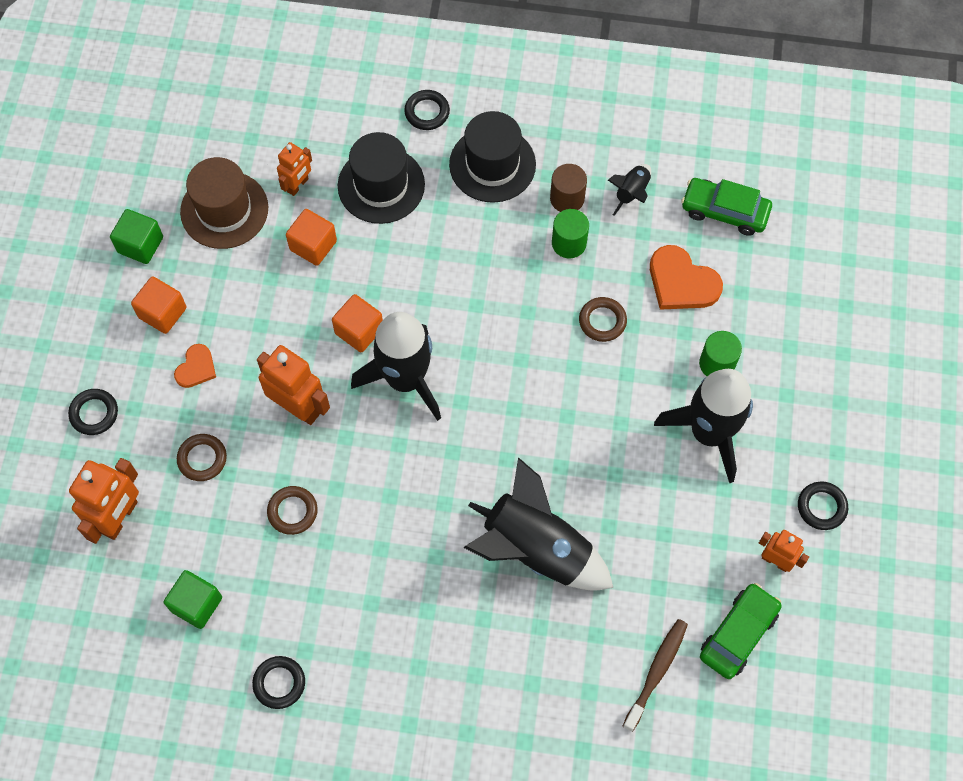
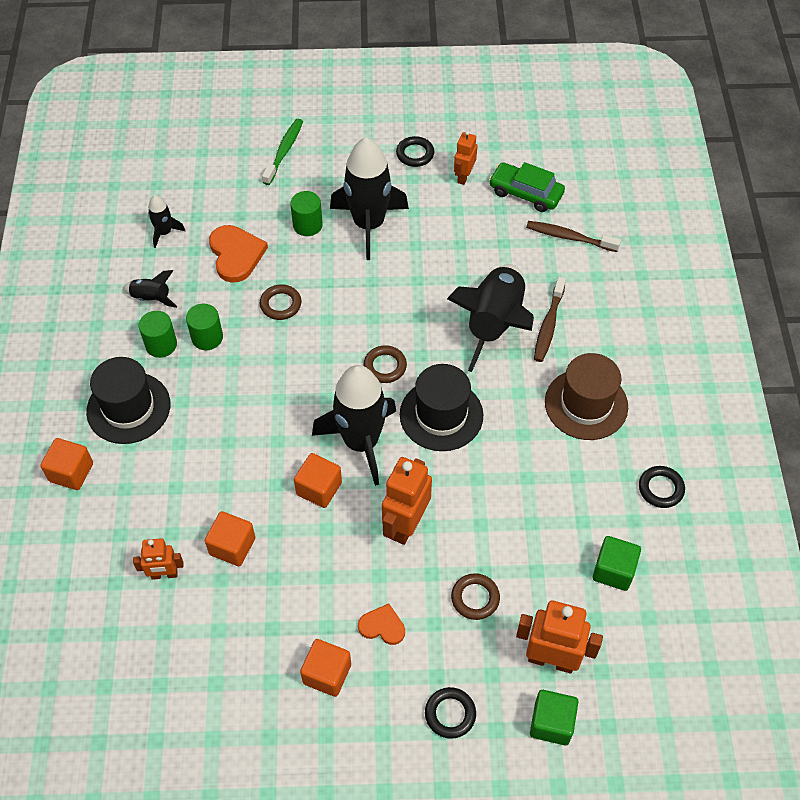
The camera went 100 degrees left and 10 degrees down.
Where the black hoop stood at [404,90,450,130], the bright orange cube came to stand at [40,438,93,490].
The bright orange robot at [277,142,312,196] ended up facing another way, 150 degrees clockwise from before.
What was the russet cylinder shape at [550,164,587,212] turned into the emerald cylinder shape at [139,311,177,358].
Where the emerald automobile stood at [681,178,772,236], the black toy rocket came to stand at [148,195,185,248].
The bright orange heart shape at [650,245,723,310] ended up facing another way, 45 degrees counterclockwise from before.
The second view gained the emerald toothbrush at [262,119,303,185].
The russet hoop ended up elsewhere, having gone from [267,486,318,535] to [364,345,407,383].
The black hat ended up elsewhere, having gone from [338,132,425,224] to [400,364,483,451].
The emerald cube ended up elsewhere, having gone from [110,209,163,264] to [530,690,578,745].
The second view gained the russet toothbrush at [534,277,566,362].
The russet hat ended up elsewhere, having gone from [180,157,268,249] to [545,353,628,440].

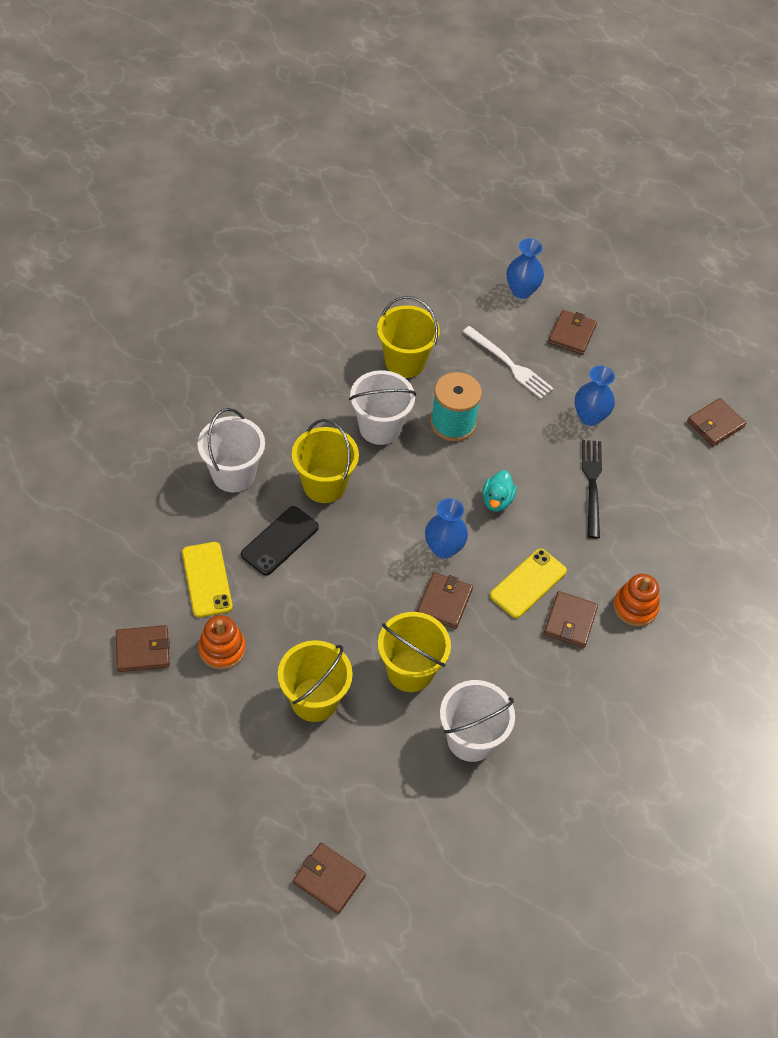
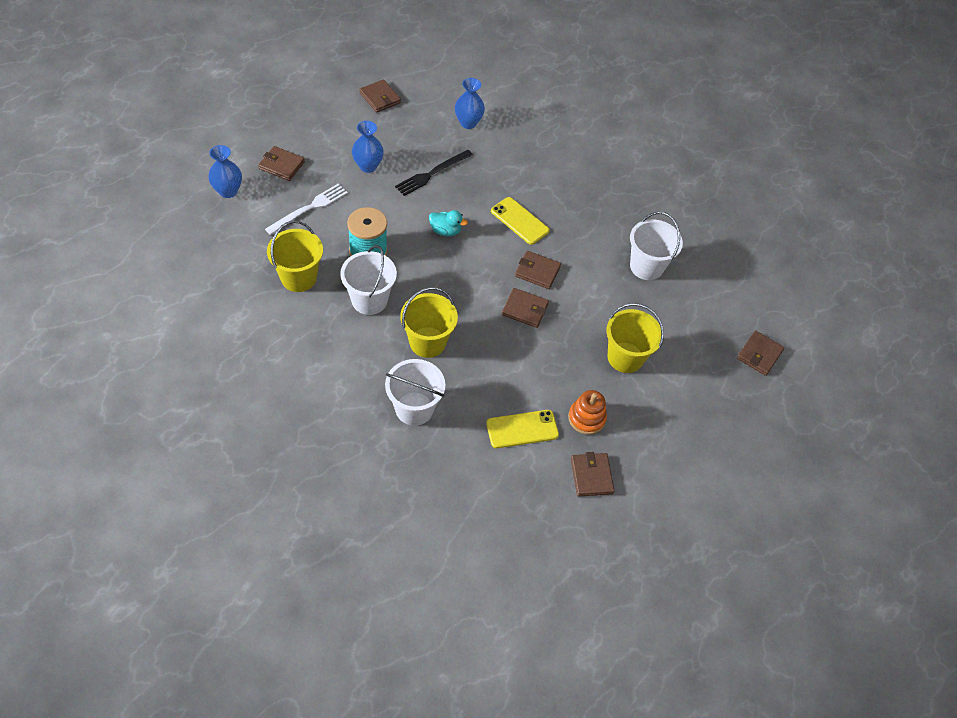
The camera went 90 degrees left and 0 degrees up.
The black table fork at [582,440,602,539] ended up facing another way, 45 degrees counterclockwise from before.
The royal blue tall vase ended up elsewhere, having gone from [425,498,468,559] to [455,78,485,129].
The russet billfold ended up elsewhere, having gone from [544,591,598,648] to [502,288,549,328].
The second view lost the black phone at [241,506,319,576].
The second view lost the yellow pail at [378,612,451,692].
The second view lost the bright orange ring stacker at [613,574,660,626].

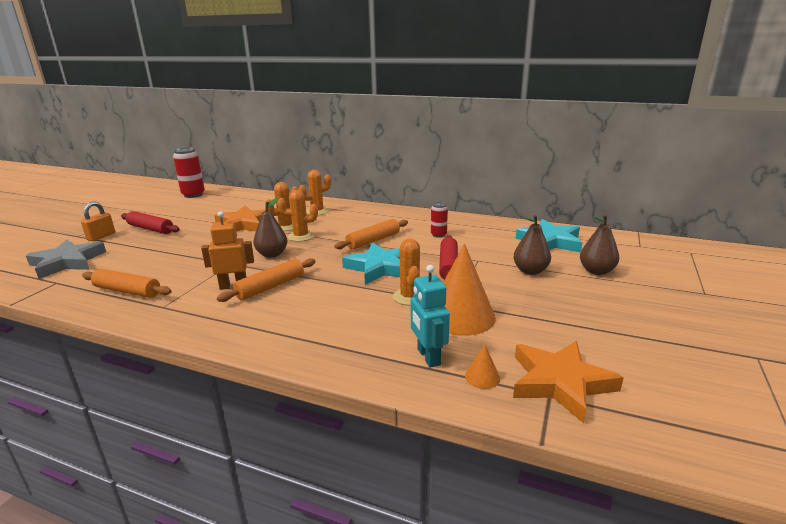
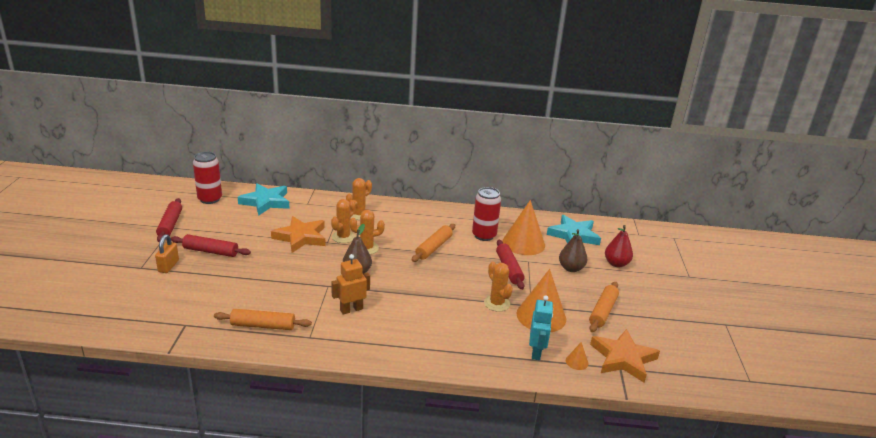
The camera went 20 degrees left and 5 degrees up.
The second view gained the crimson pastry roller at [156,198,182,242].
The aqua star ended up elsewhere, having gone from [342,243,400,285] to [238,183,290,216].
The size of the crimson tin at [431,202,448,238] changed by a factor of 1.78.
The second view gained the bright orange cone shape at [503,200,545,255].
The aqua robot at [411,265,450,368] ended up facing another way, 135 degrees counterclockwise from before.
The bright orange pastry roller ended up elsewhere, having gone from [217,258,316,302] to [589,282,619,332].
What was the russet pear at [580,214,619,275] turned into the crimson pear at [605,225,633,268].
The second view lost the gray star at [26,240,106,279].

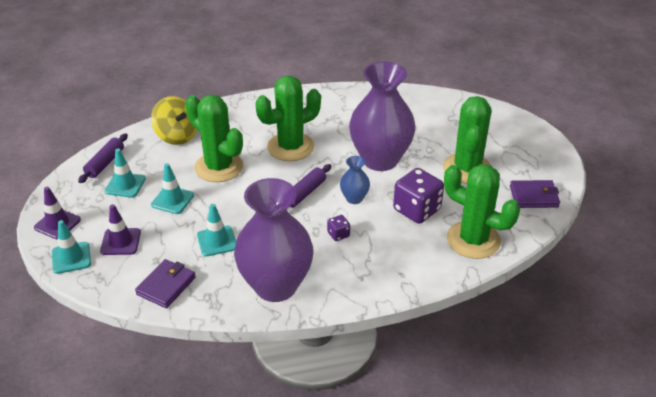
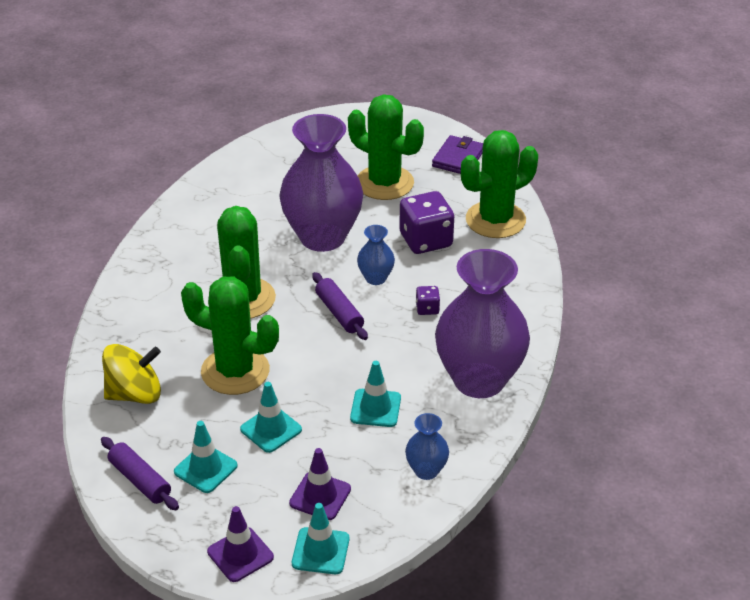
The camera went 65 degrees left and 0 degrees up.
The emerald saguaro cactus at [185,95,243,182] ended up facing another way, 45 degrees clockwise from before.
Where the purple billfold stood at [135,259,196,308], the royal blue tall vase came to stand at [405,413,449,480].

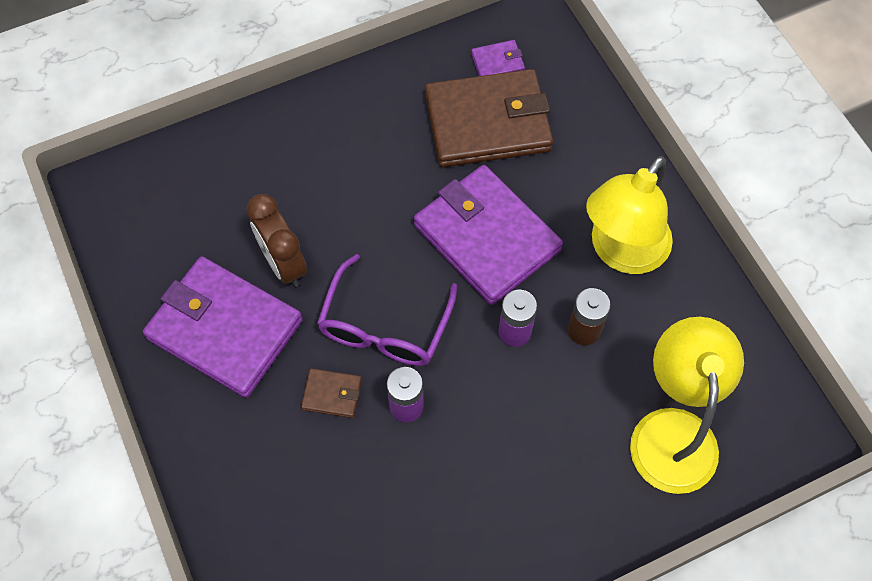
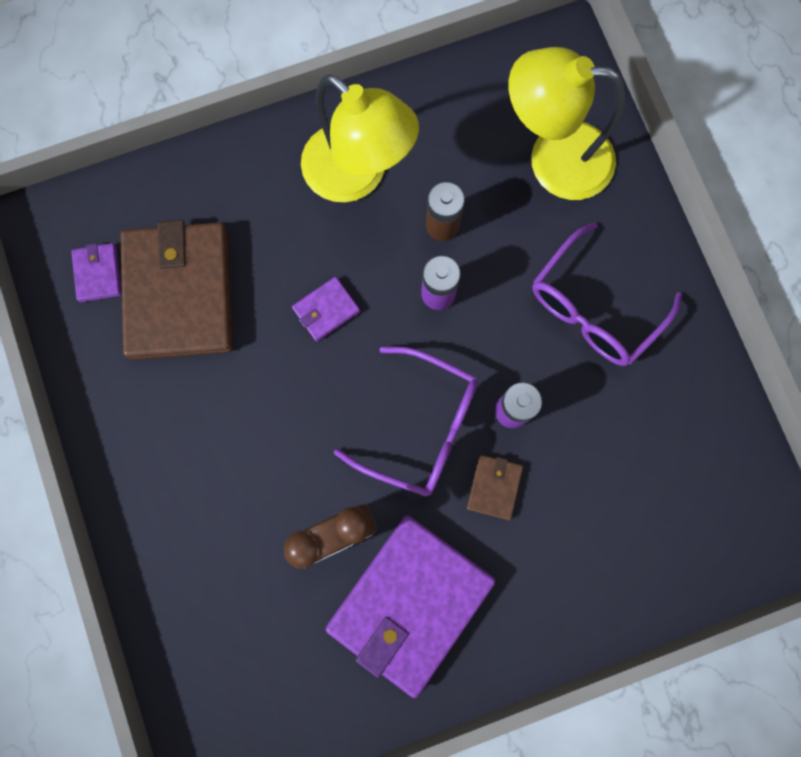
The camera went 85 degrees left and 15 degrees up.
The size of the purple billfold at [414,165,563,305] changed by a factor of 0.42.
The second view gained the purple spectacles at [532,222,682,366].

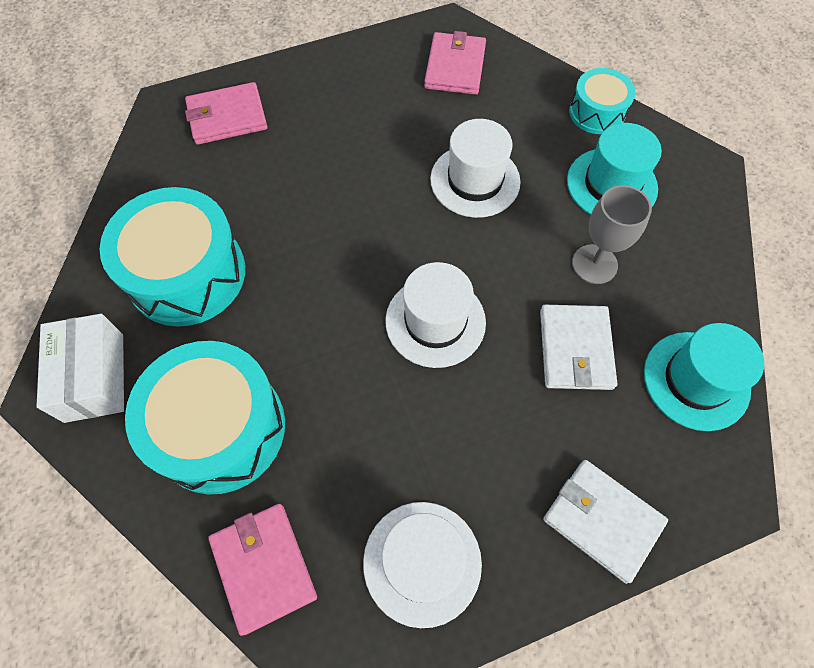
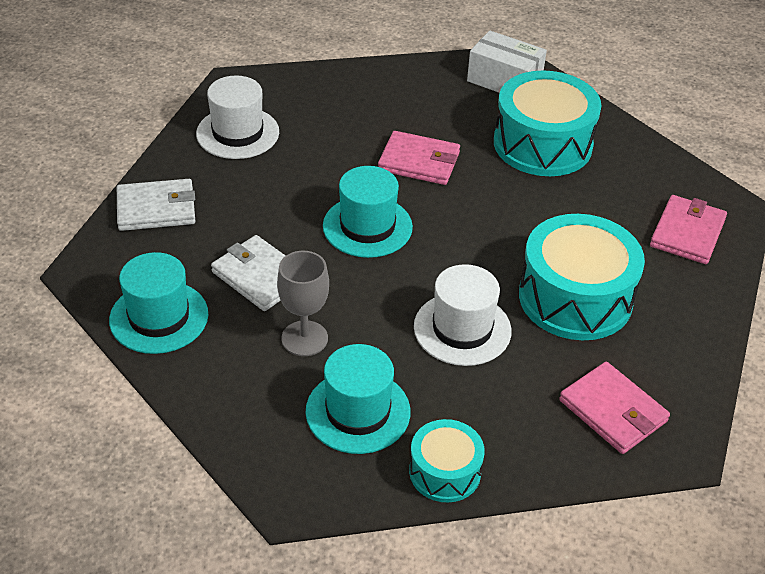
The camera went 130 degrees right and 20 degrees down.
What was the white hat at [385,262,486,368] turned into the aqua hat at [323,166,413,258].
The rose-pink billfold ended up elsewhere, having gone from [208,504,317,636] to [378,131,460,185].
The aqua toy drum ended up elsewhere, having gone from [125,341,285,495] to [519,214,645,340].

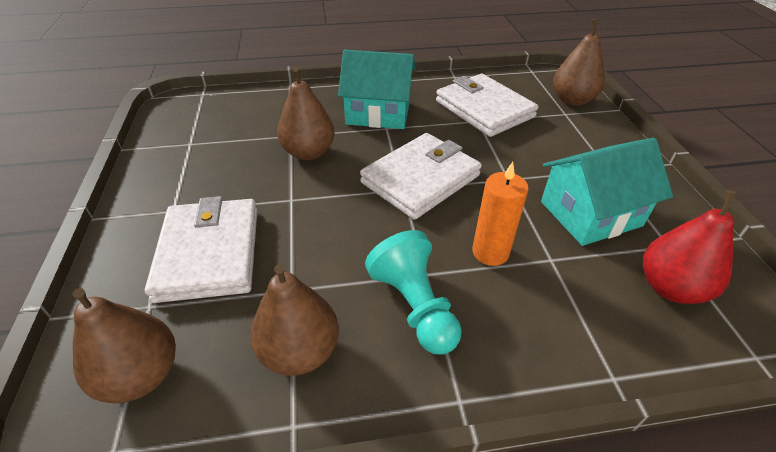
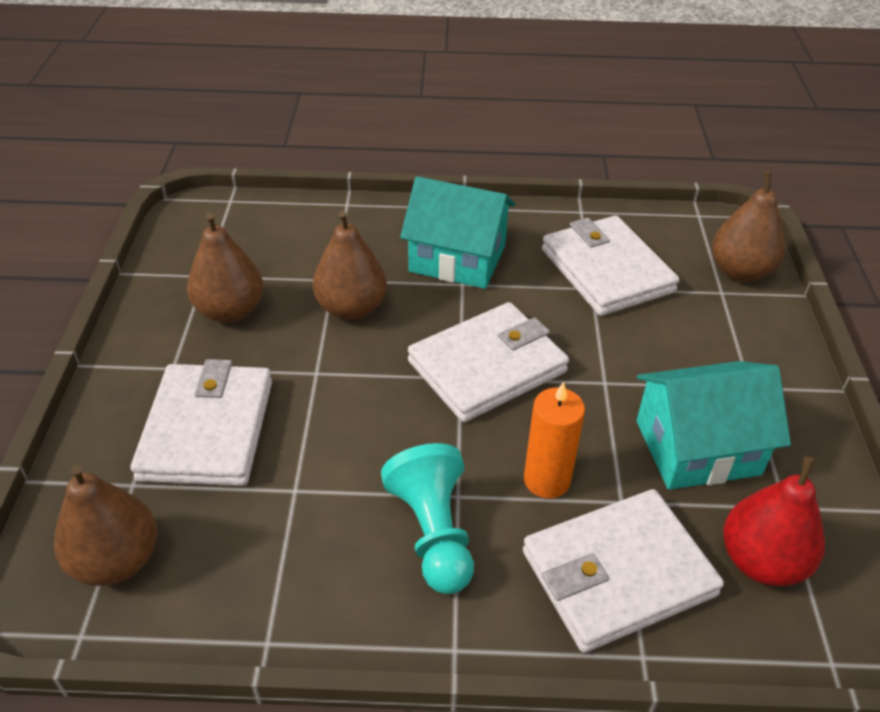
The camera went 10 degrees right and 0 degrees up.
The russet pear ended up elsewhere, having gone from [250,264,339,376] to [187,213,263,323].
The second view gained the white billfold at [523,489,724,653].

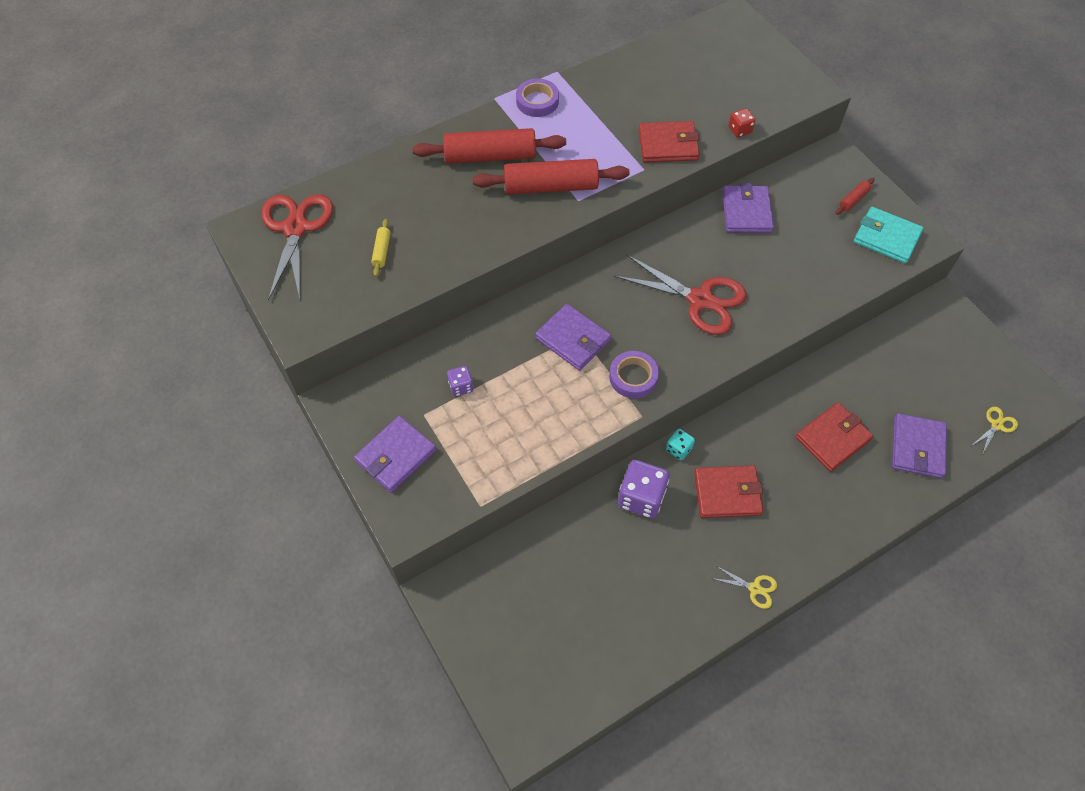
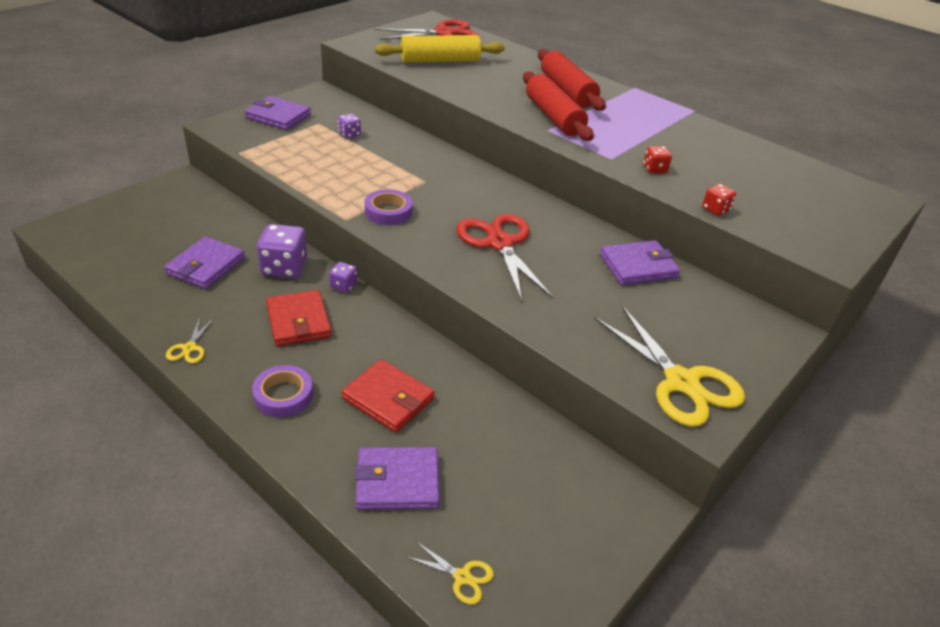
The camera went 70 degrees right and 20 degrees down.
The purple billfold ended up elsewhere, having gone from [535,304,611,371] to [164,237,245,289].
The purple roll of tape ended up elsewhere, having gone from [516,79,559,117] to [252,365,313,417].
What was the aqua game die at [666,429,695,460] turned into the purple game die at [329,262,357,293].
The size of the yellow pastry roller at [371,219,391,277] changed by a factor of 2.30.
The crimson scissors at [614,254,747,335] ended up facing another way, 150 degrees clockwise from before.
Where the aqua billfold stood at [854,207,923,263], the yellow scissors came to stand at [594,306,745,427].
Where the crimson billfold stood at [638,121,700,163], the crimson game die came to stand at [644,146,672,173].
The second view lost the crimson pastry roller at [836,178,875,215].

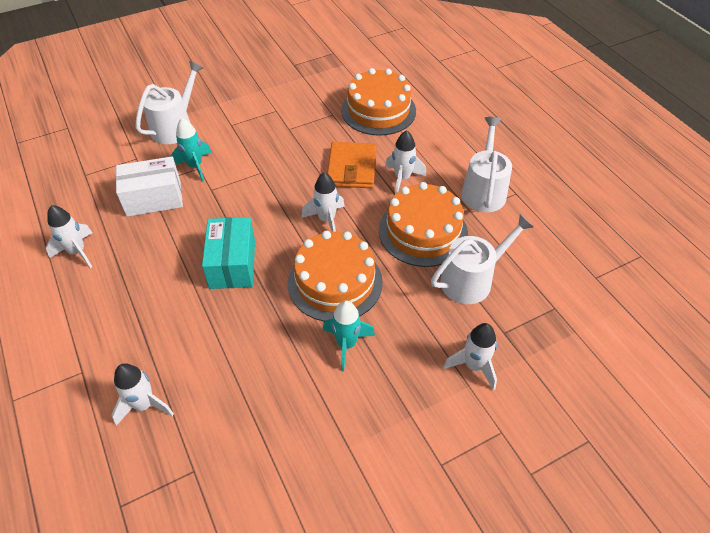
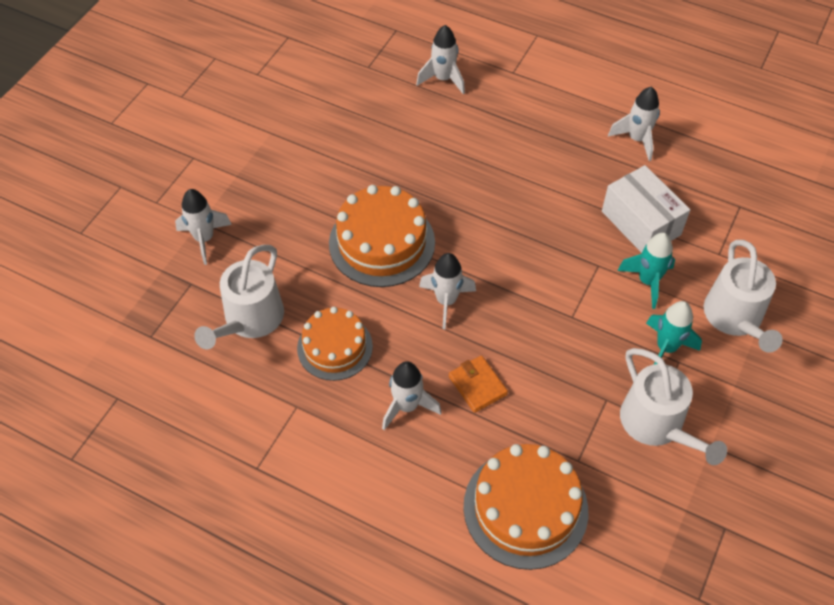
The camera went 145 degrees right and 5 degrees up.
The size of the bright orange cake at [379,182,468,267] changed by a factor of 0.66.
The size of the bright orange billfold at [327,142,377,188] changed by a factor of 0.61.
The white box at [116,156,183,217] ended up facing another way, 75 degrees counterclockwise from before.
The white watering can ended up elsewhere, having gone from [461,117,512,212] to [620,348,727,465].
The aqua toy rocket ended up elsewhere, having gone from [323,301,375,371] to [646,301,702,364].
The second view lost the aqua box at [202,217,255,289].

